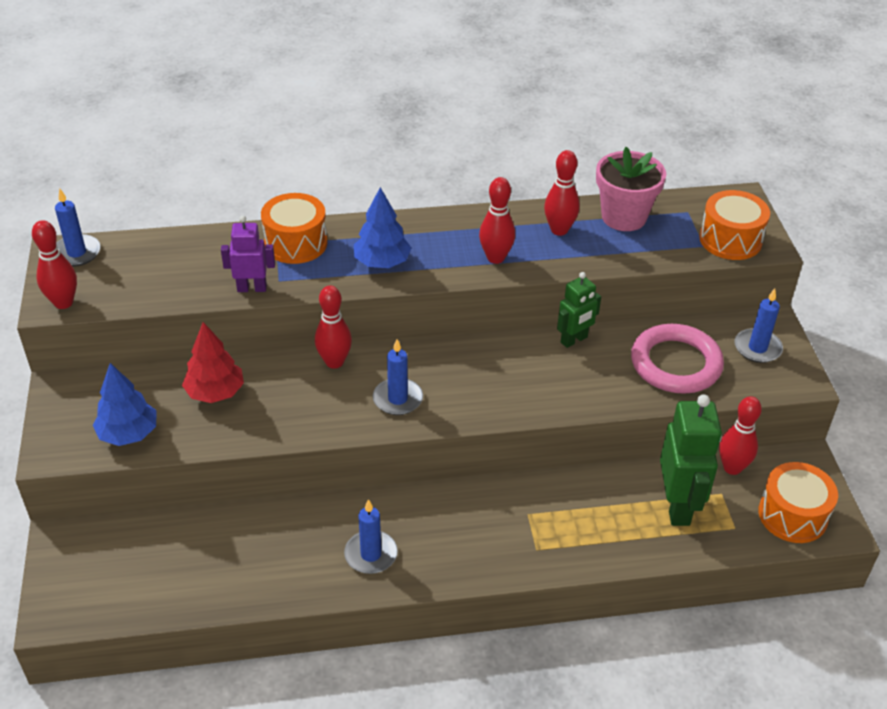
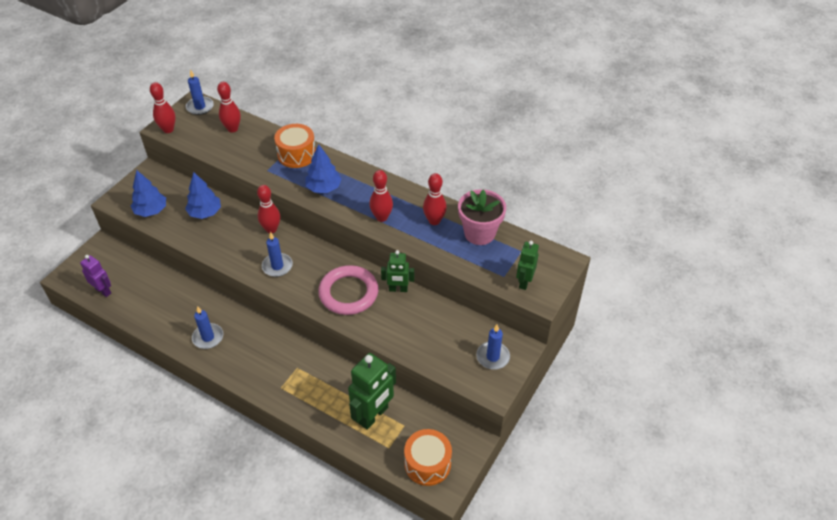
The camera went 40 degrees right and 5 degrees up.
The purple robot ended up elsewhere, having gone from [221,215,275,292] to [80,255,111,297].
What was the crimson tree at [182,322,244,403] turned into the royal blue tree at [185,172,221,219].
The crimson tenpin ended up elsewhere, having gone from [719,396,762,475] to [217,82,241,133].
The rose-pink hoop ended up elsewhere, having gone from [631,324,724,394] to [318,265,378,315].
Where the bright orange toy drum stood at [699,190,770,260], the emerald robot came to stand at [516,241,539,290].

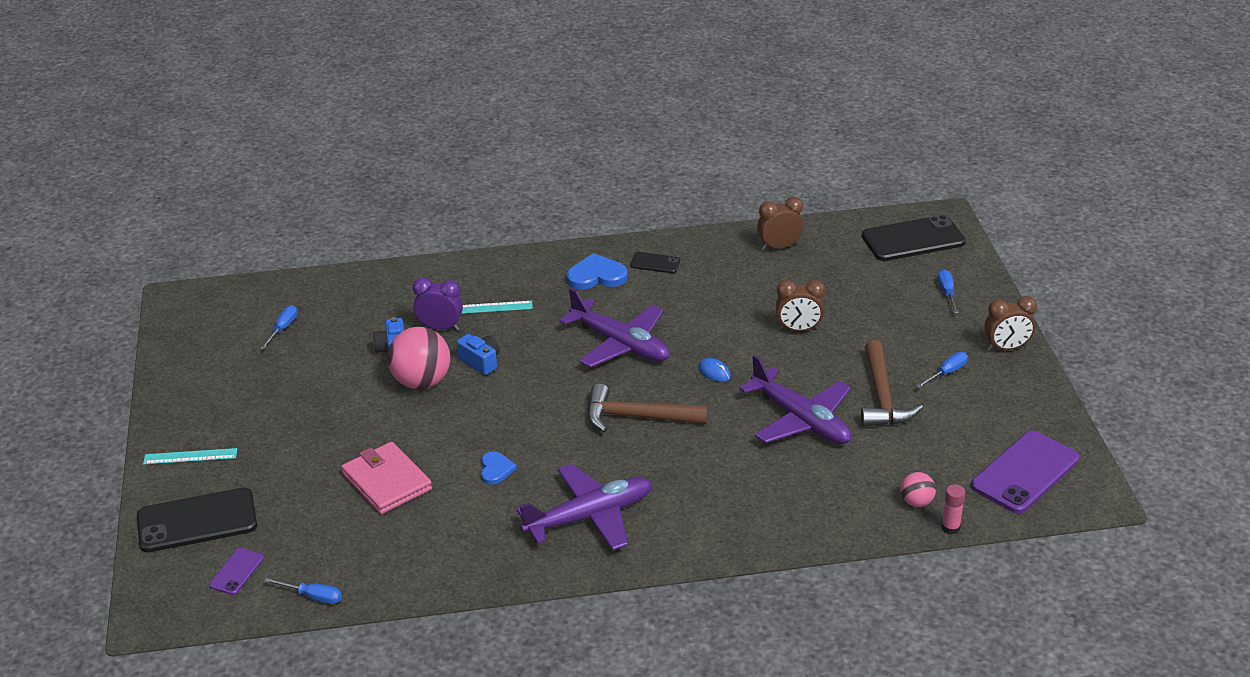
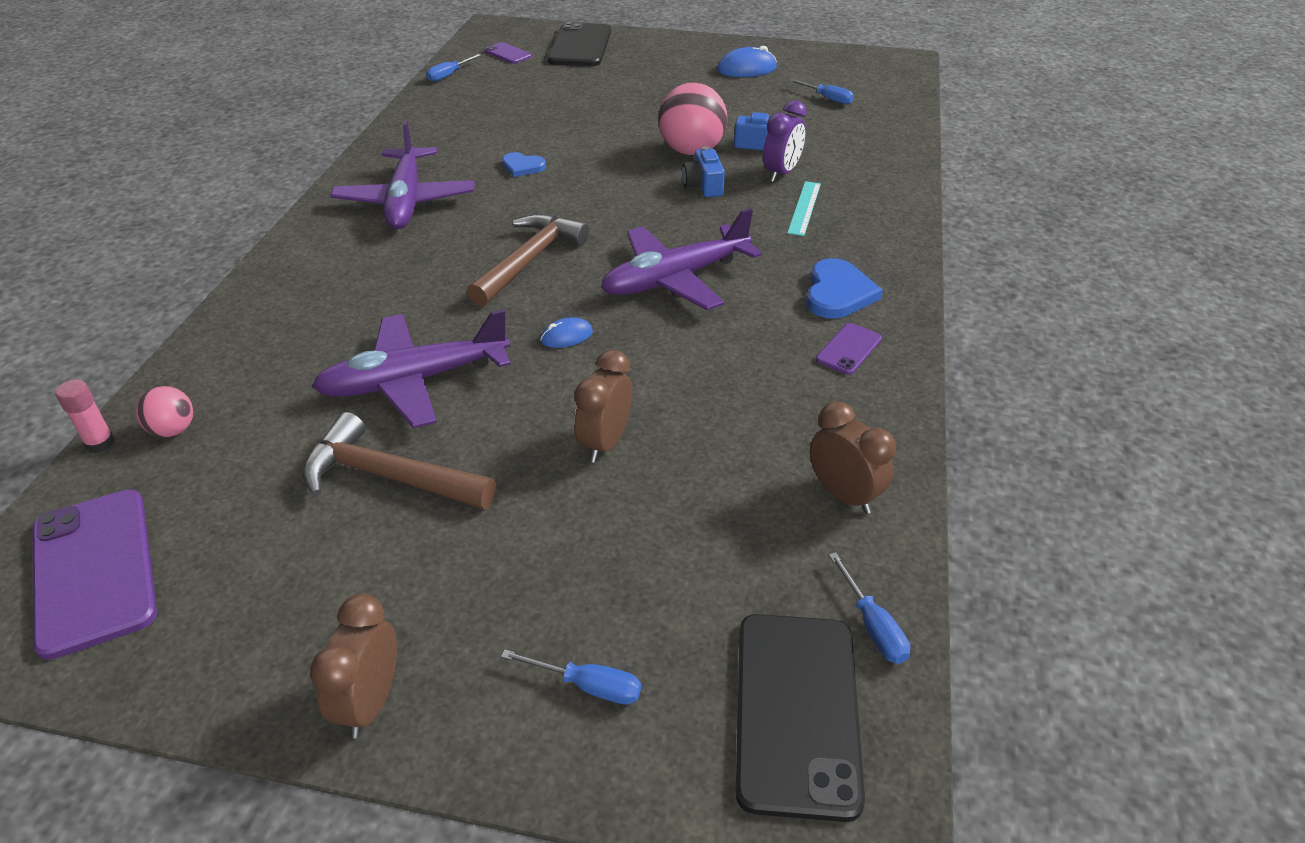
The camera went 110 degrees right and 5 degrees up.
The royal blue camera at [457,334,500,375] ended up facing another way, 105 degrees clockwise from before.
The second view gained the royal blue PC mouse at [717,46,777,77].
The russet clock at [757,197,804,250] ended up facing another way, 45 degrees counterclockwise from before.
What was the black phone at [630,252,680,273] turned into the purple phone at [816,323,882,375].
The royal blue flat screwdriver ended up elsewhere, having gone from [916,352,968,388] to [829,552,910,664].
The second view lost the aqua measuring stick at [143,448,237,465].
The second view lost the rose-pink billfold at [341,442,432,514].

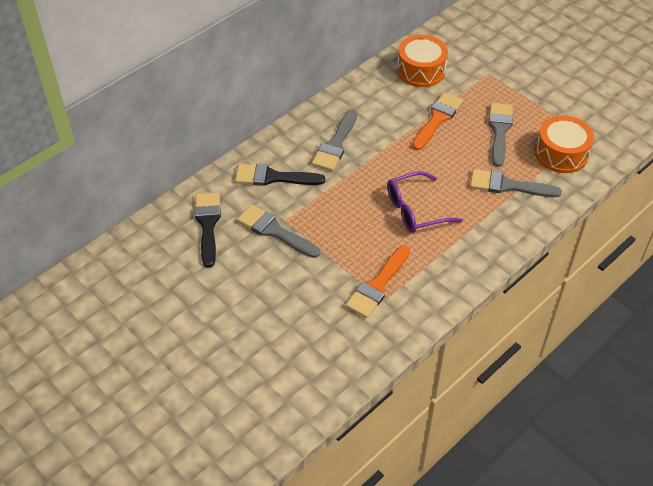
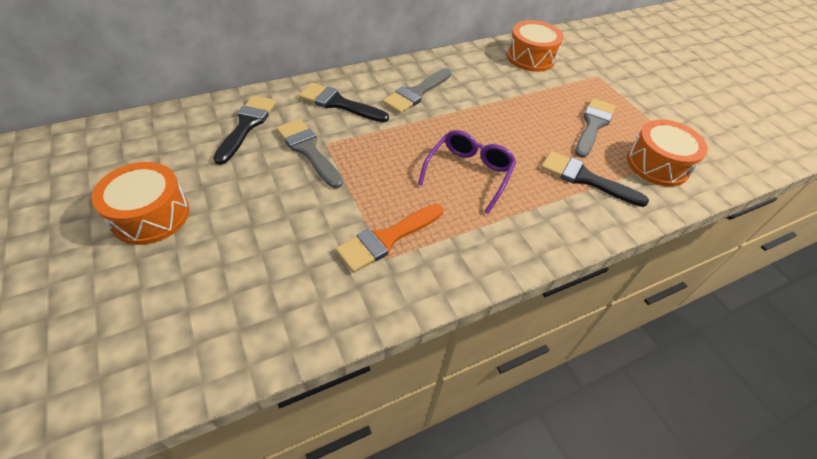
The camera went 15 degrees right and 0 degrees up.
The second view gained the bright orange toy drum at [91,162,189,245].
The purple spectacles at [387,171,463,233] ended up facing another way, 120 degrees clockwise from before.
What was the gray brush at [470,169,562,197] turned into the black brush at [541,151,649,207].
The second view lost the bright orange brush at [412,92,463,151].

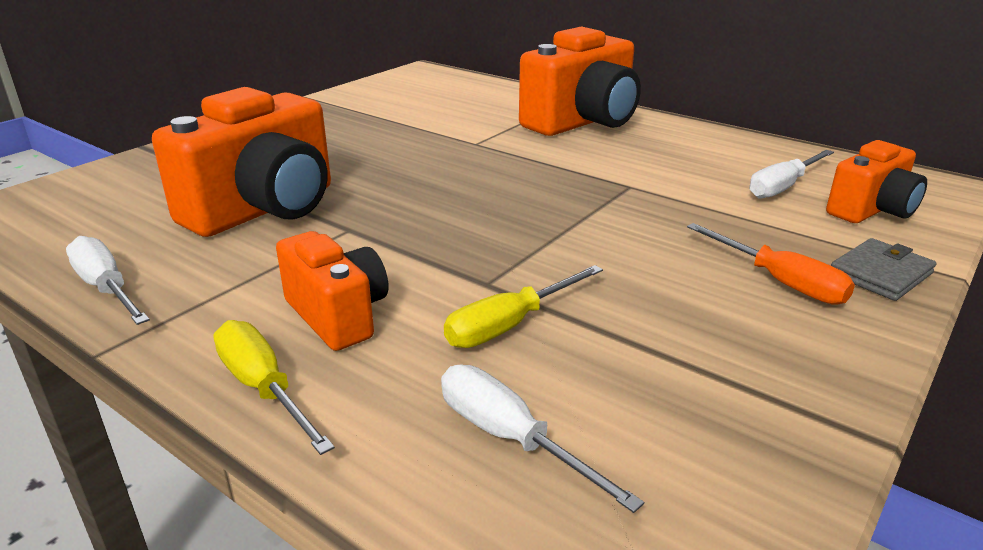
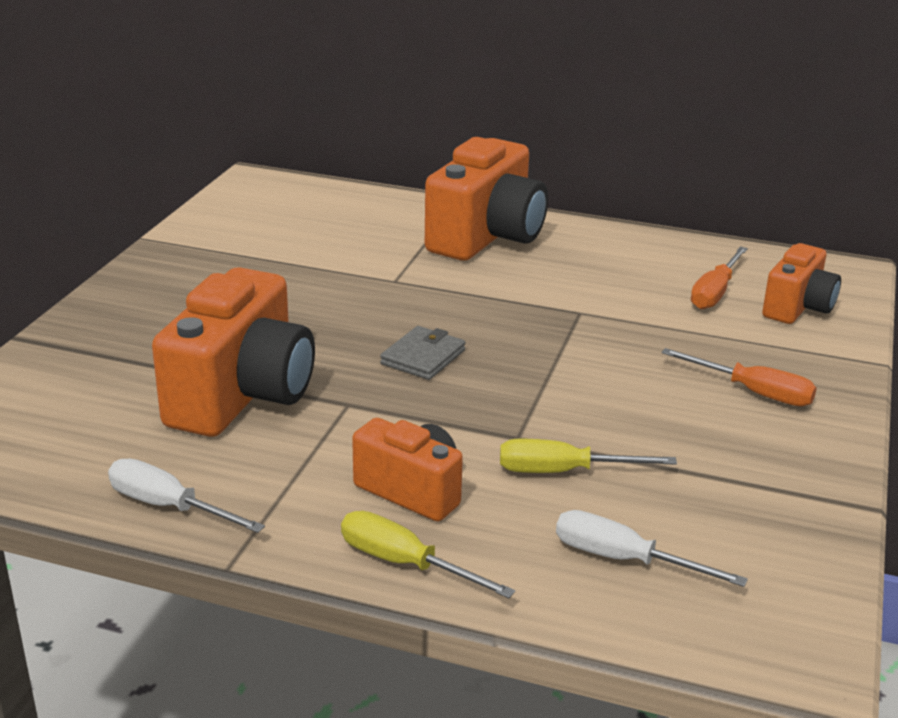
The camera went 20 degrees left and 0 degrees up.
The gray billfold ended up elsewhere, having gone from [831,238,936,301] to [380,326,466,380].
The yellow flat screwdriver at [444,265,603,348] ended up facing another way, 60 degrees clockwise from before.
What was the white flat screwdriver at [749,150,834,199] turned into the bright orange flat screwdriver at [691,246,748,309].

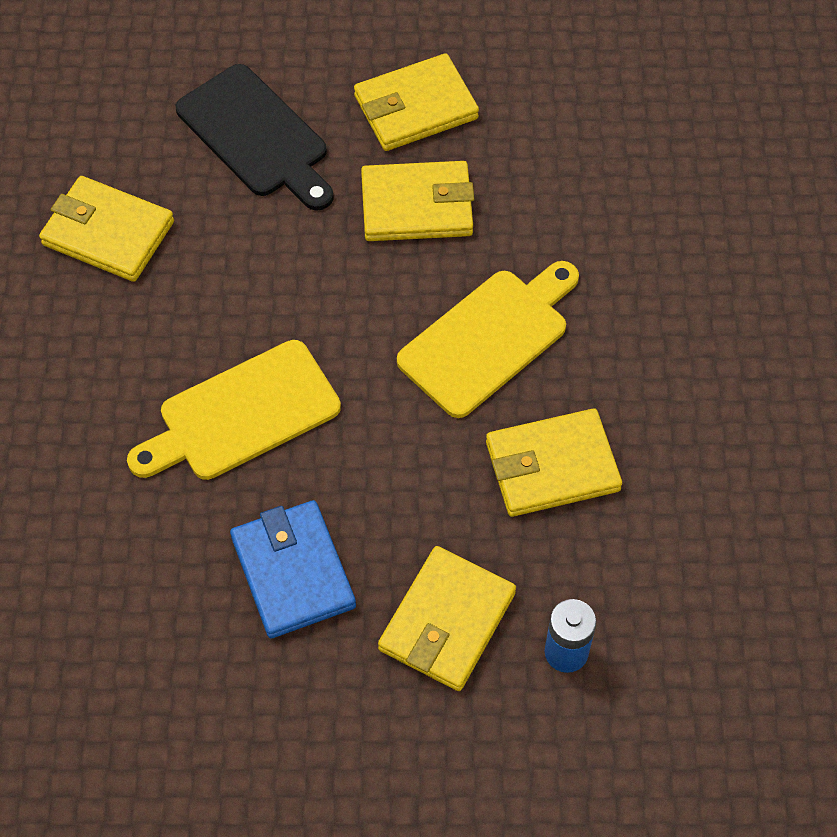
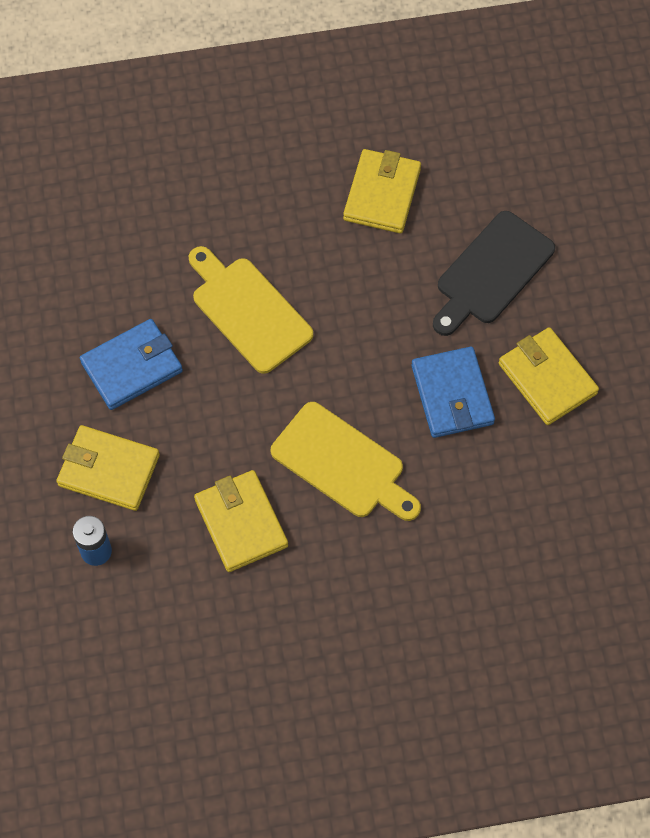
The camera went 80 degrees right and 5 degrees up.
What was the yellow billfold at [361,161,474,241] turned into the royal blue billfold at [411,347,495,438].

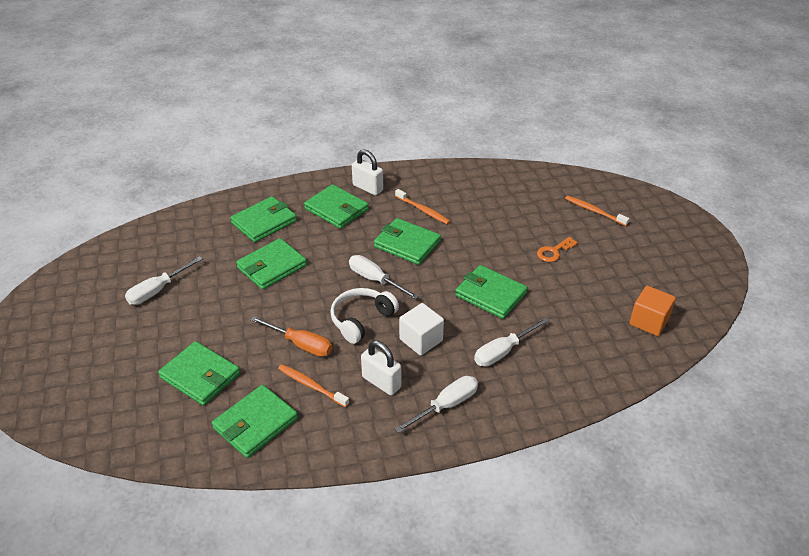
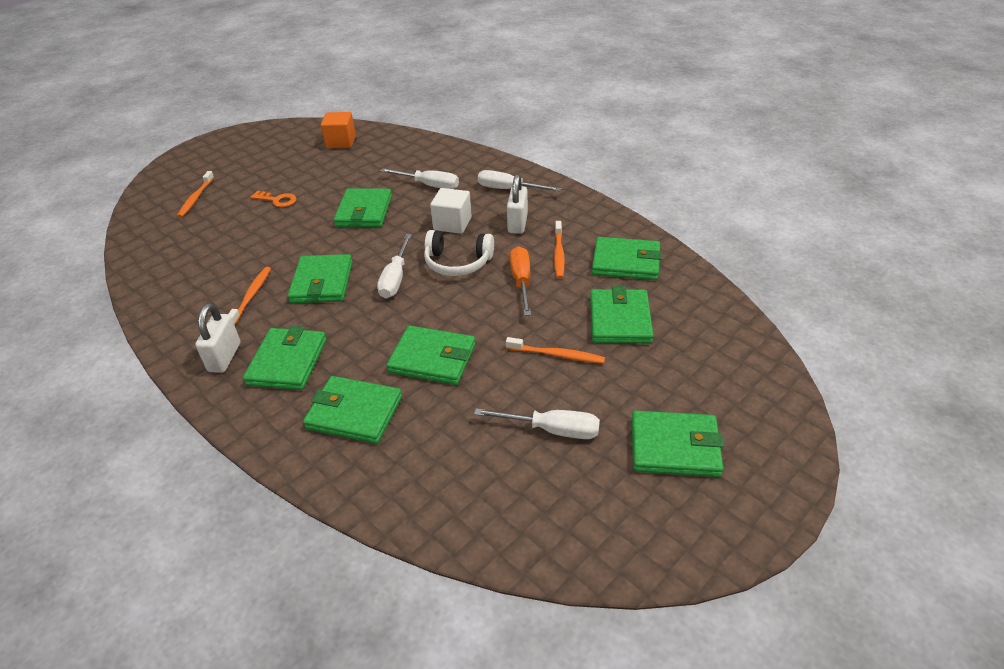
The camera went 120 degrees left and 0 degrees up.
The second view gained the bright orange toothbrush at [506,337,605,364].
The second view gained the emerald billfold at [632,411,724,477].

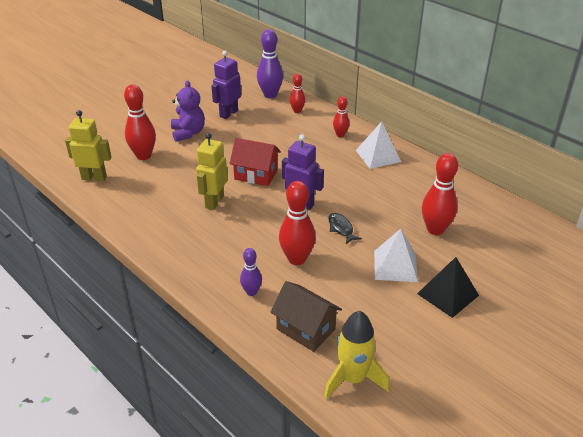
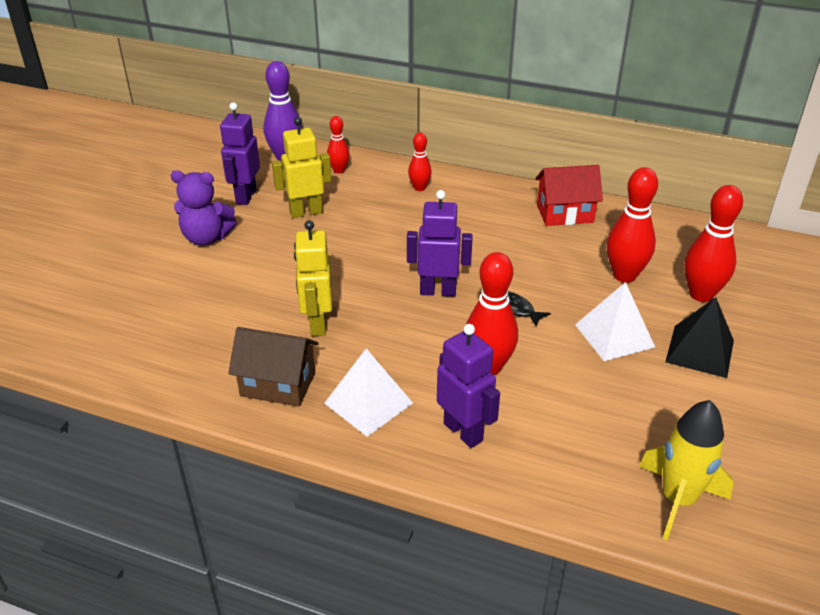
The camera went 25 degrees left and 0 degrees up.
The purple teddy bear at [171,80,205,142] ended up facing another way, 135 degrees clockwise from before.
The russet cottage ended up elsewhere, having gone from [271,281,342,352] to [229,327,319,407].
The yellow robot ended up elsewhere, having gone from [65,110,111,182] to [272,117,332,218].
The white pyramid shape ended up elsewhere, having gone from [356,121,401,169] to [324,348,413,437].
Where the purple tenpin stood at [240,248,262,296], the purple robot came to stand at [437,324,500,448].
The crimson cottage ended up elsewhere, having gone from [229,138,281,186] to [535,165,603,226].
The crimson tenpin ended up elsewhere, having gone from [124,84,156,160] to [684,185,743,302].

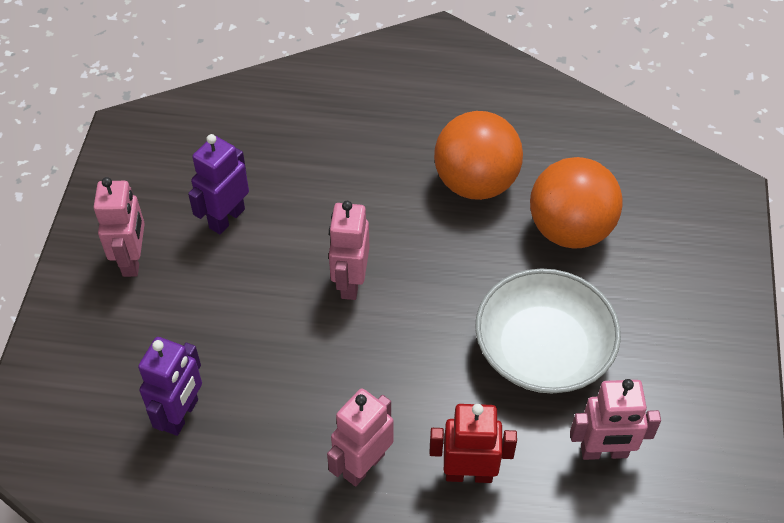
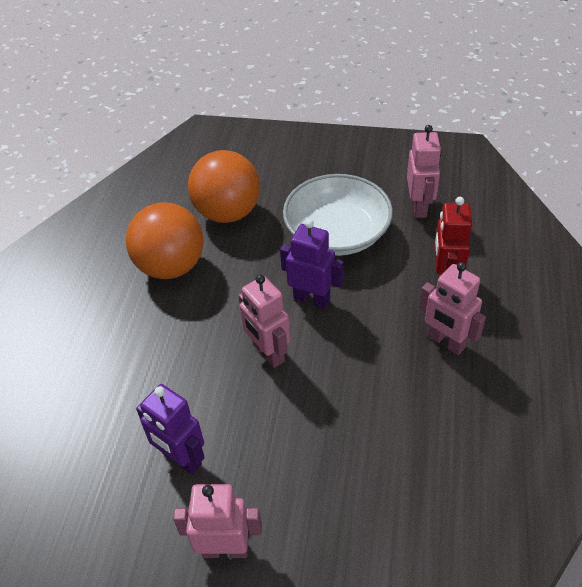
The camera went 85 degrees left and 5 degrees down.
The rose-pink robot at [329,201,370,300] ended up facing another way, 45 degrees clockwise from before.
The purple robot ended up elsewhere, having gone from [138,337,202,436] to [280,219,344,309].

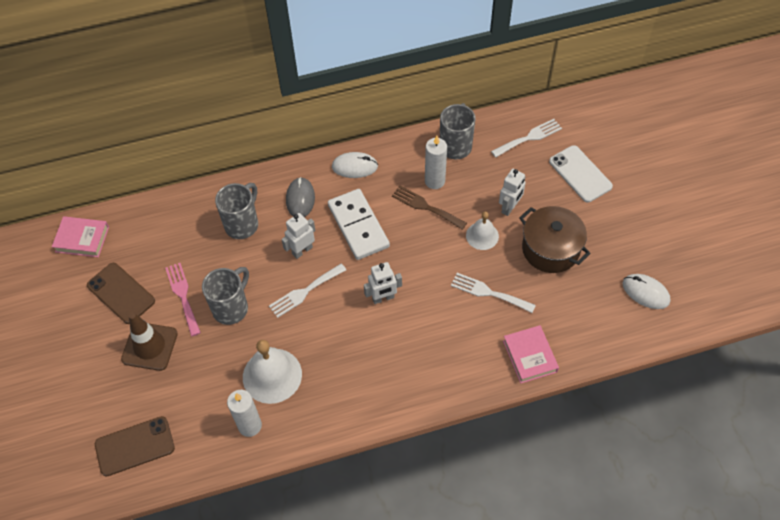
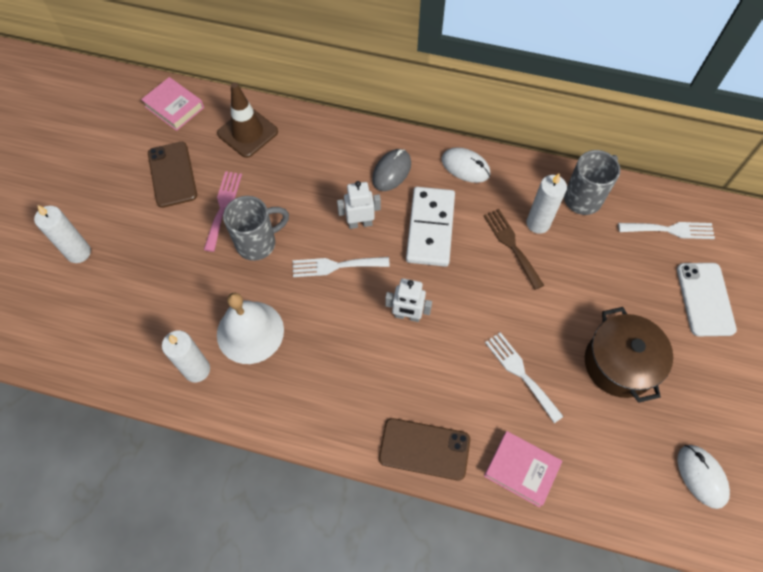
The camera went 30 degrees right and 5 degrees up.
The second view gained the white wax candle at [34,205,91,263].
The russet safety cone ended up elsewhere, having gone from [121,312,178,371] to [217,82,278,158].
The russet phone ended up elsewhere, having gone from [95,416,175,476] to [379,418,470,480].
The rose-pink book at [503,325,559,384] ended up facing another way, 75 degrees counterclockwise from before.
The second view lost the gray coffee mug at [215,183,258,239].
The second view lost the white bell at [466,211,499,250].
The second view lost the white robot at [499,169,526,216].

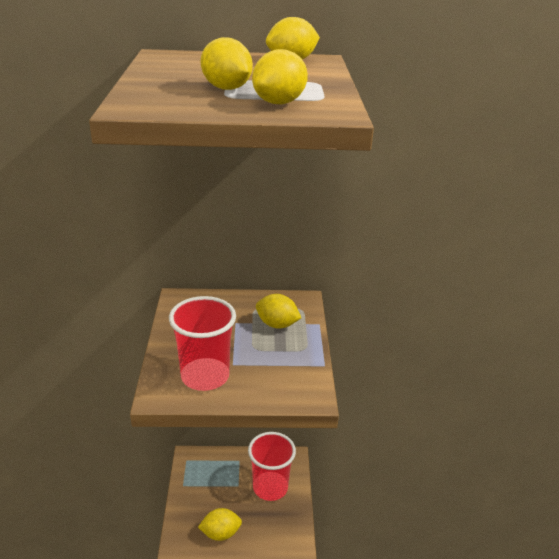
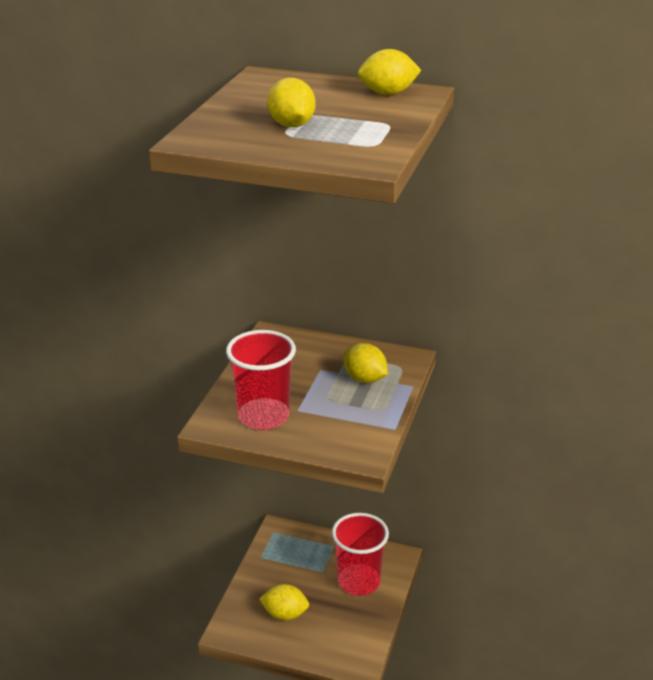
The camera went 20 degrees right and 0 degrees up.
The second view lost the yellow citrus fruit at [252,49,308,104].

